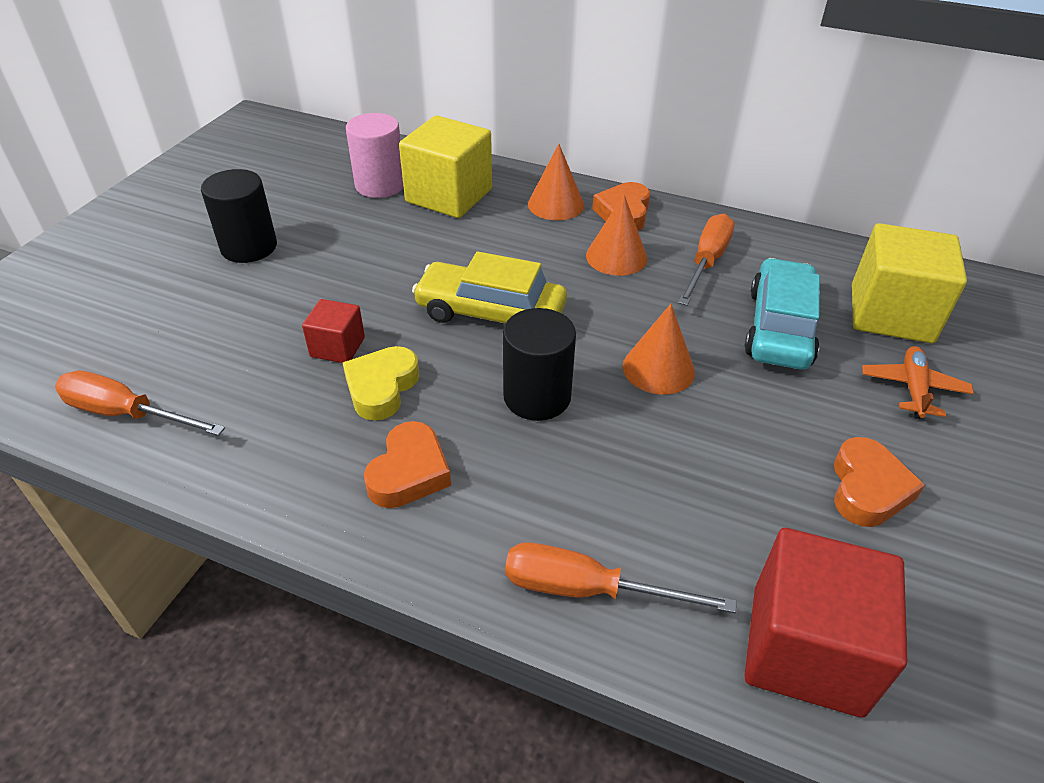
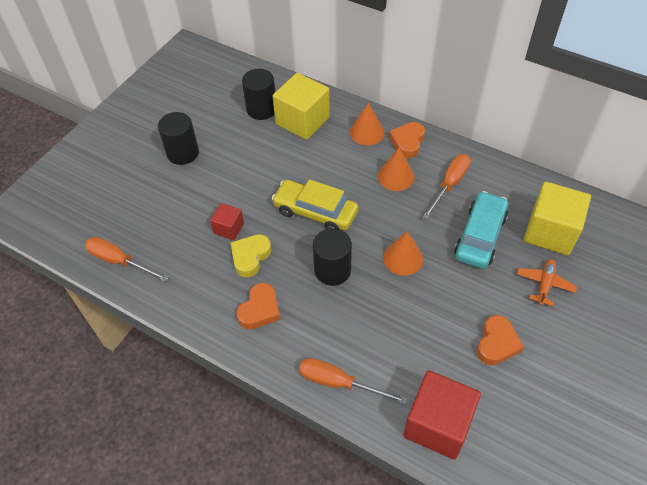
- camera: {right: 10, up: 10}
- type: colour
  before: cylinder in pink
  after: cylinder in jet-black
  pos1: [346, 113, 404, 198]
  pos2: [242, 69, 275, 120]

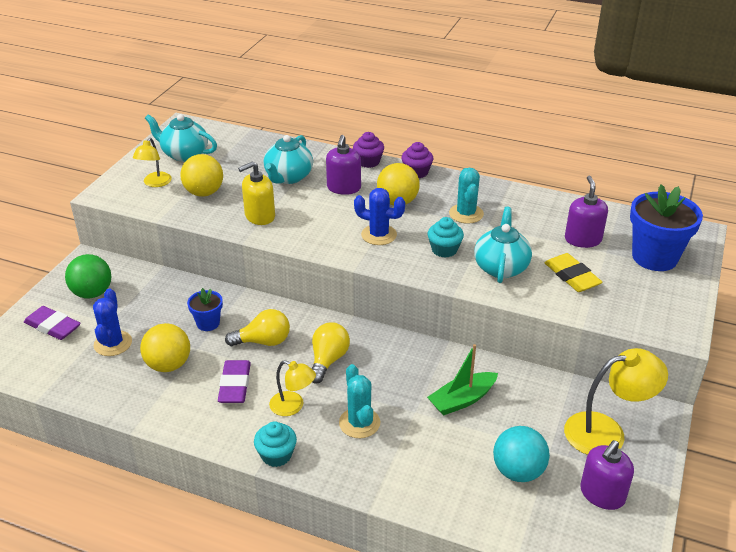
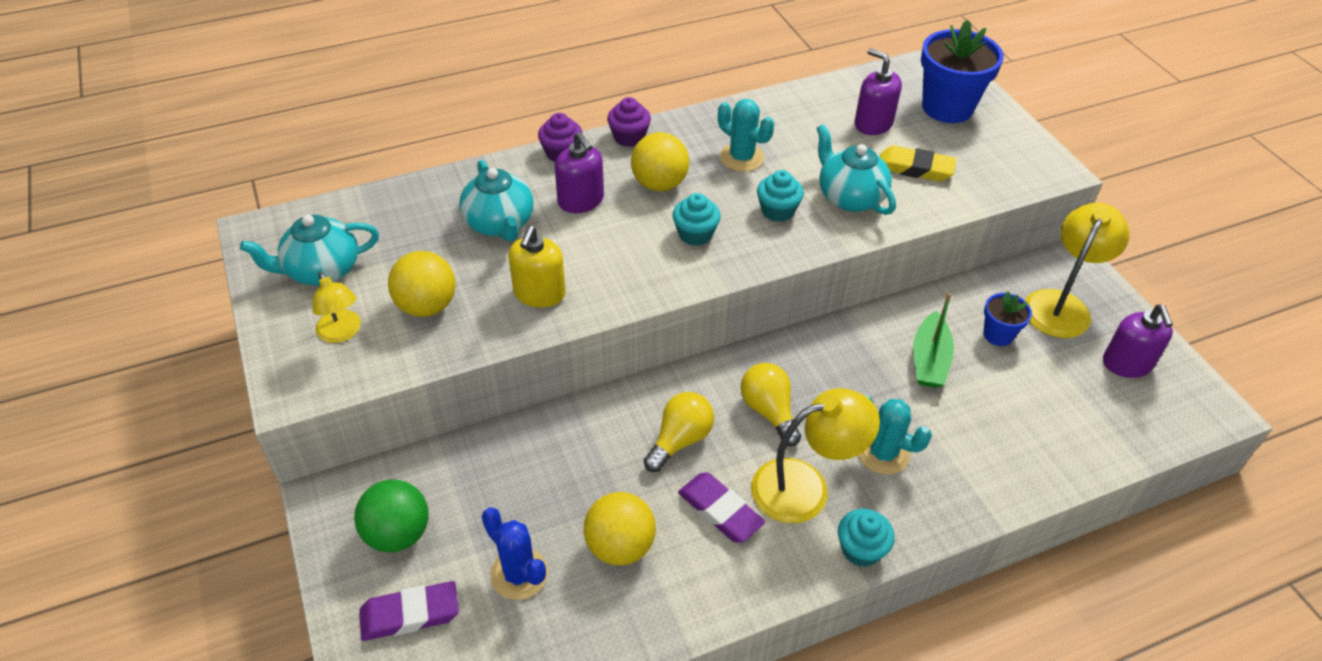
- camera: {right: -45, up: 10}
- type: exchanged
  before: saguaro cactus in cobalt
  after: muffin in turquoise
  pos1: [354, 188, 405, 245]
  pos2: [673, 193, 721, 246]
- type: relocated
  before: potted plant in cobalt
  pos1: [187, 288, 223, 331]
  pos2: [983, 291, 1032, 346]
- type: size
  before: desk lamp in bright yellow
  pos1: [269, 360, 316, 416]
  pos2: [751, 388, 880, 523]
  scale: 1.68
- type: missing
  before: play ball in turquoise
  pos1: [493, 426, 550, 482]

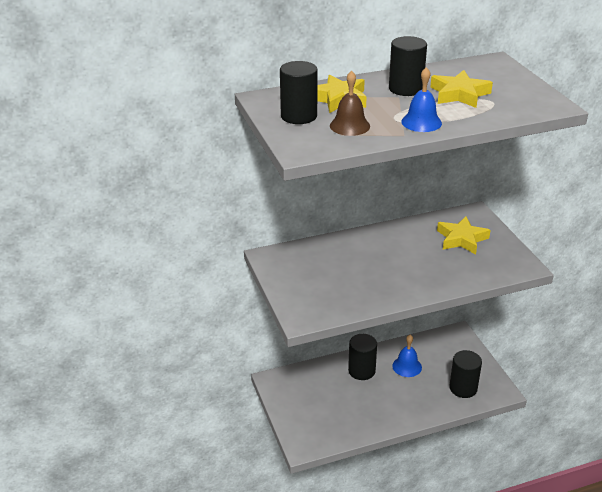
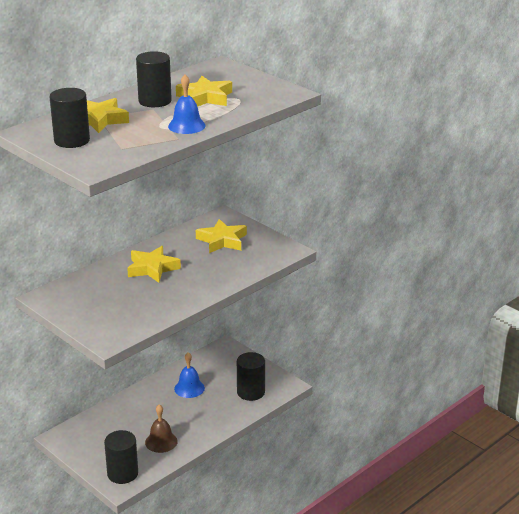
- camera: {right: -25, up: -5}
- type: relocated
  before: hand bell in russet
  pos1: [330, 71, 370, 136]
  pos2: [145, 404, 178, 453]
- type: relocated
  before: cylinder in jet-black
  pos1: [348, 334, 377, 380]
  pos2: [104, 430, 138, 484]
- type: appeared
  after: star in bright yellow
  pos2: [127, 246, 181, 283]

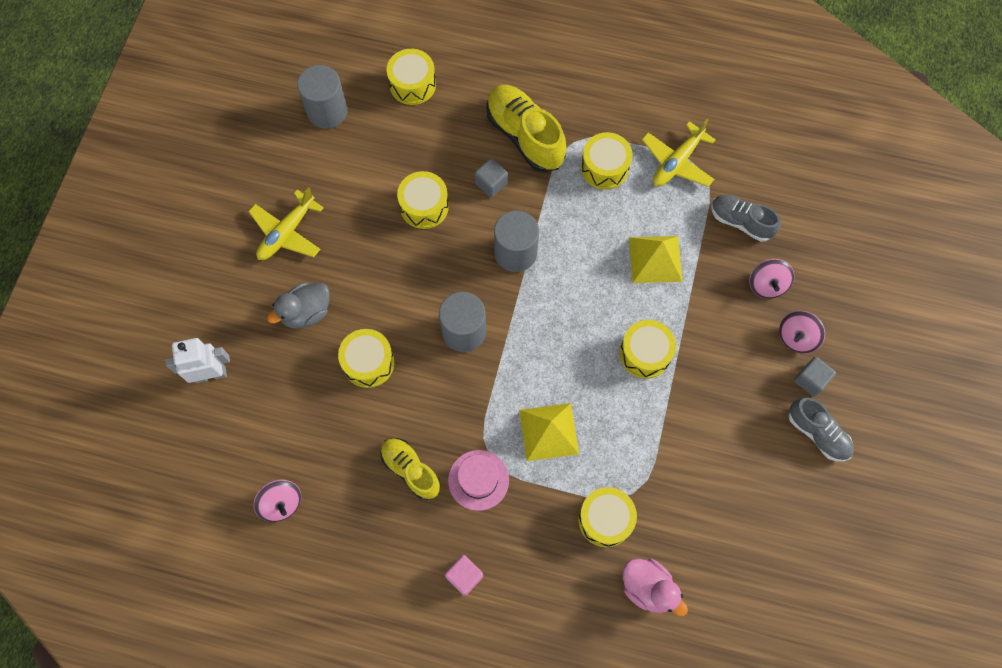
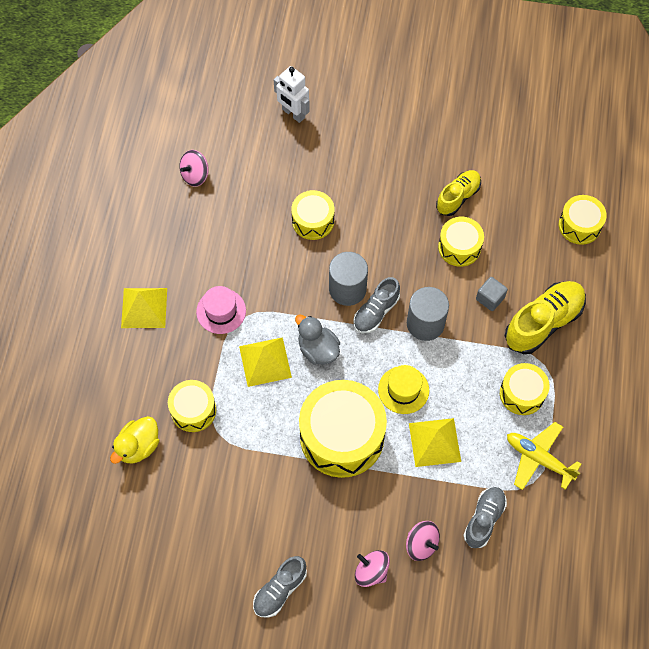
- camera: {right: 85, up: -5}
- type: missing
  before: cylinder in gray
  pos1: [297, 65, 348, 129]
- type: missing
  before: aeroplane in bright yellow
  pos1: [248, 187, 324, 260]
- type: spun
  before: whirligig in pink
  pos1: [749, 259, 794, 299]
  pos2: [406, 521, 440, 561]
  turn: -135
- type: relocated
  before: duck in gray
  pos1: [267, 283, 330, 329]
  pos2: [295, 314, 340, 365]
- type: size
  before: snare drum in bright yellow
  pos1: [620, 320, 676, 379]
  pos2: [299, 380, 387, 478]
  scale: 1.84
- type: spun
  before: robot in snow-white
  pos1: [165, 338, 230, 383]
  pos2: [274, 66, 310, 123]
  turn: 150
- type: missing
  before: cube in gray
  pos1: [794, 357, 836, 397]
- type: relocated
  before: shoe in bright yellow
  pos1: [380, 438, 441, 500]
  pos2: [436, 170, 481, 216]
- type: exchanged
  before: cube in pink
  after: solid pyramid in bright yellow
  pos1: [445, 555, 483, 596]
  pos2: [121, 288, 167, 328]
- type: colour
  before: duck in pink
  after: duck in bright yellow
  pos1: [623, 558, 688, 616]
  pos2: [110, 416, 159, 464]
- type: appeared
  after: shoe in gray
  pos2: [353, 277, 400, 333]
- type: appeared
  after: tall hat in bright yellow
  pos2: [378, 365, 429, 414]

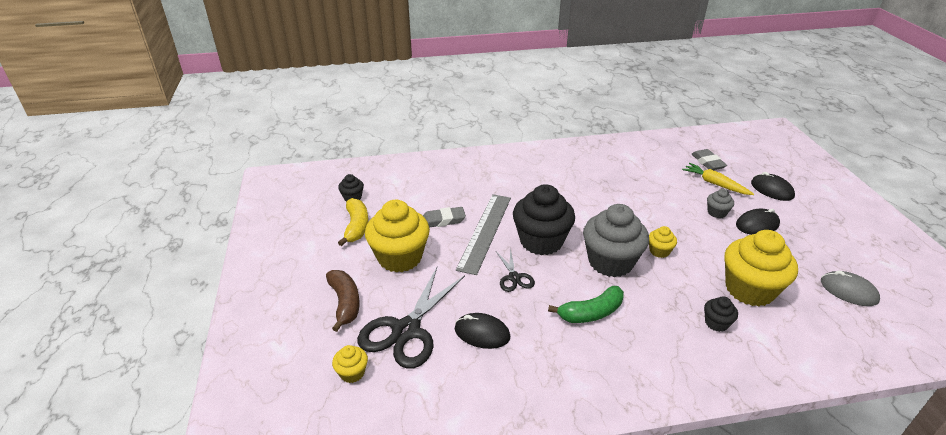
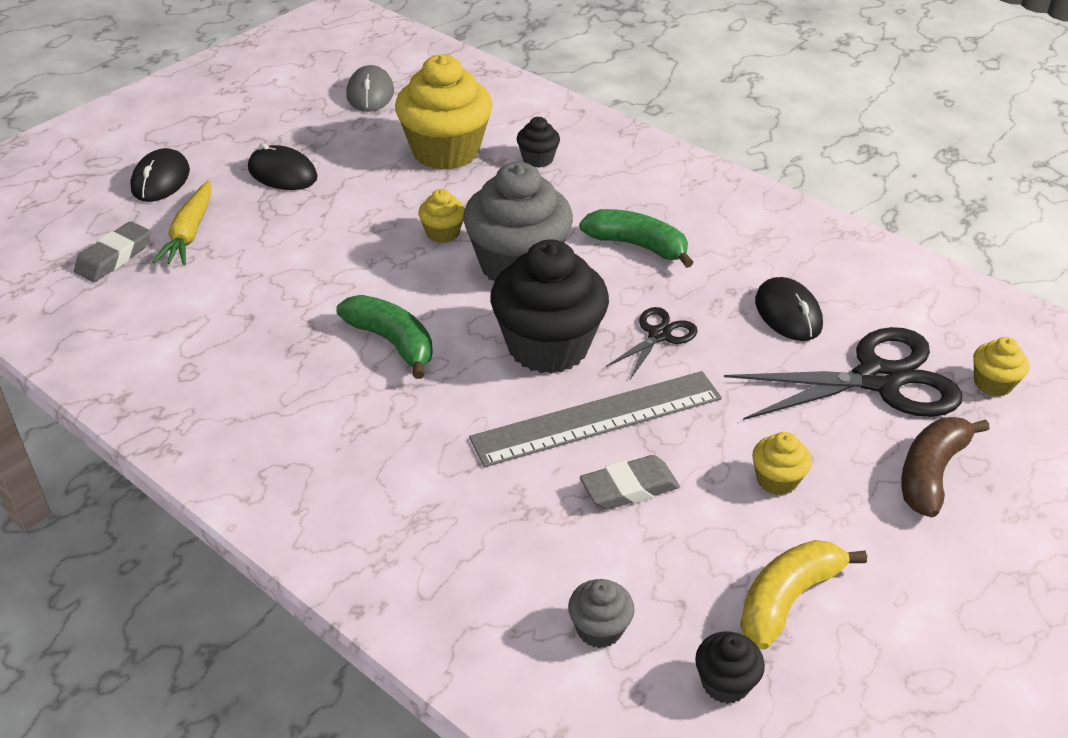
- camera: {right: -130, up: 5}
- type: relocated
  before: muffin in gray
  pos1: [707, 189, 734, 218]
  pos2: [568, 579, 635, 648]
- type: size
  before: muffin in bright yellow
  pos1: [365, 200, 430, 273]
  pos2: [752, 432, 812, 495]
  scale: 0.45
- type: spun
  before: pencil eraser in gray
  pos1: [423, 207, 466, 227]
  pos2: [580, 455, 680, 510]
  turn: -60
- type: appeared
  after: banana in emerald
  pos2: [336, 295, 433, 379]

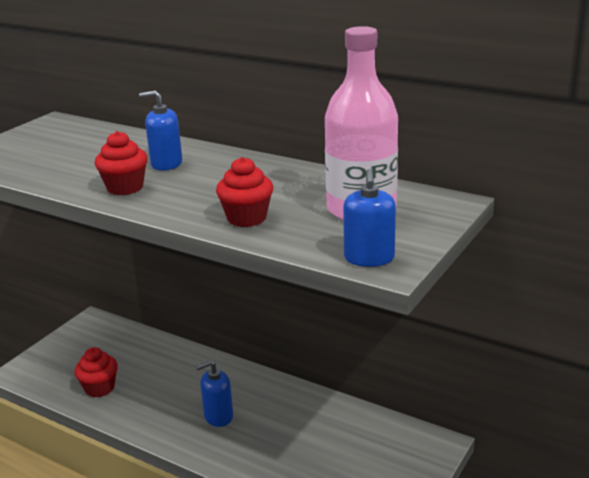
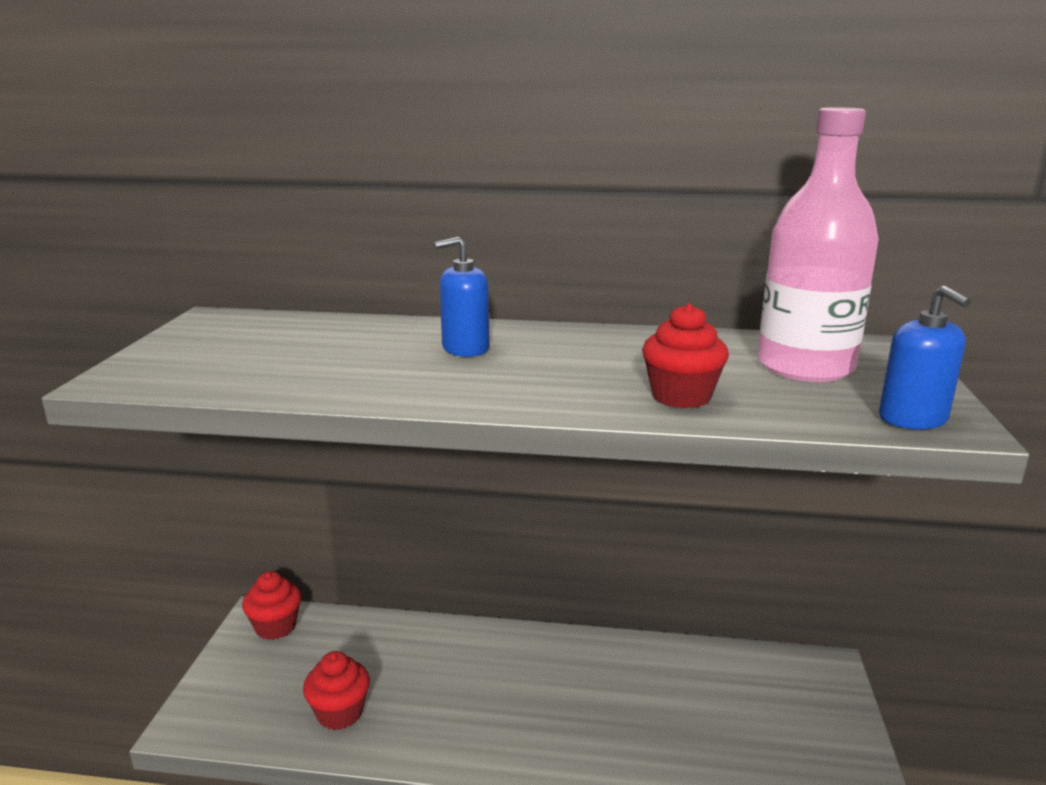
- camera: {right: -25, up: -5}
- type: relocated
  before: muffin in scarlet
  pos1: [95, 131, 148, 195]
  pos2: [242, 571, 301, 640]
- type: missing
  before: pump bottle in cobalt
  pos1: [196, 360, 233, 427]

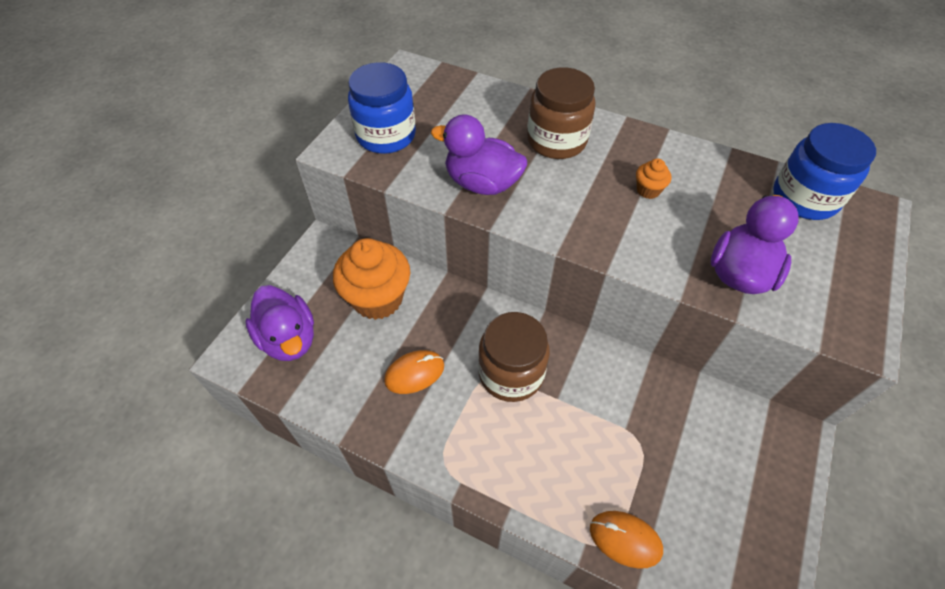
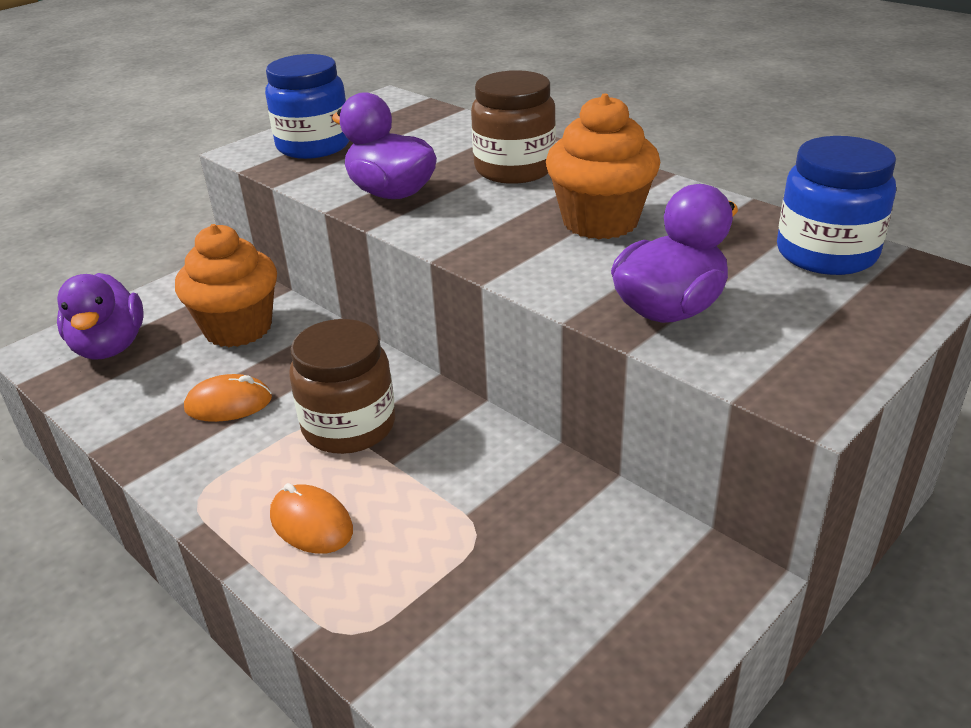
- camera: {right: 20, up: -20}
- type: size
  before: muffin in orange-coloured
  pos1: [636, 159, 671, 199]
  pos2: [546, 93, 660, 239]
  scale: 2.29
- type: relocated
  before: mouse in orange-coloured
  pos1: [590, 511, 663, 569]
  pos2: [270, 483, 353, 554]

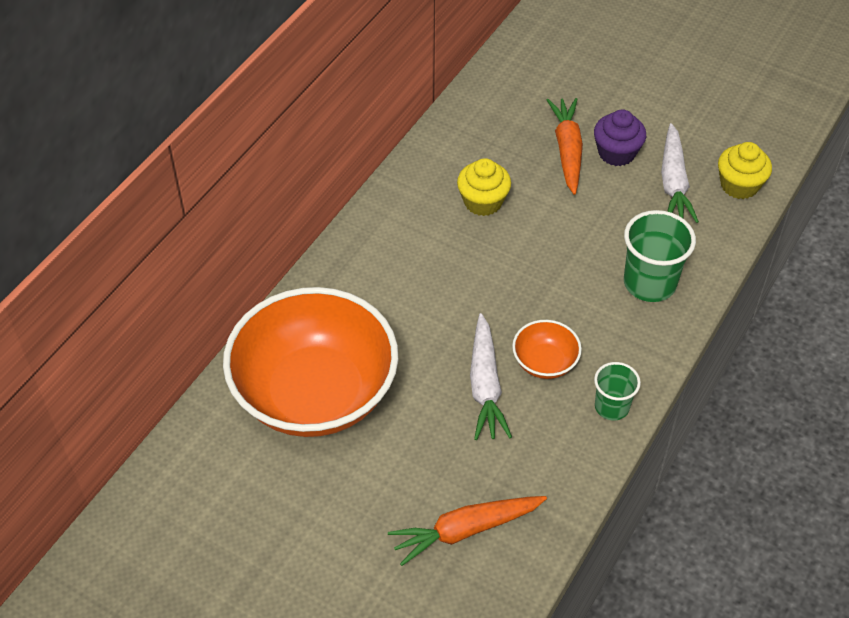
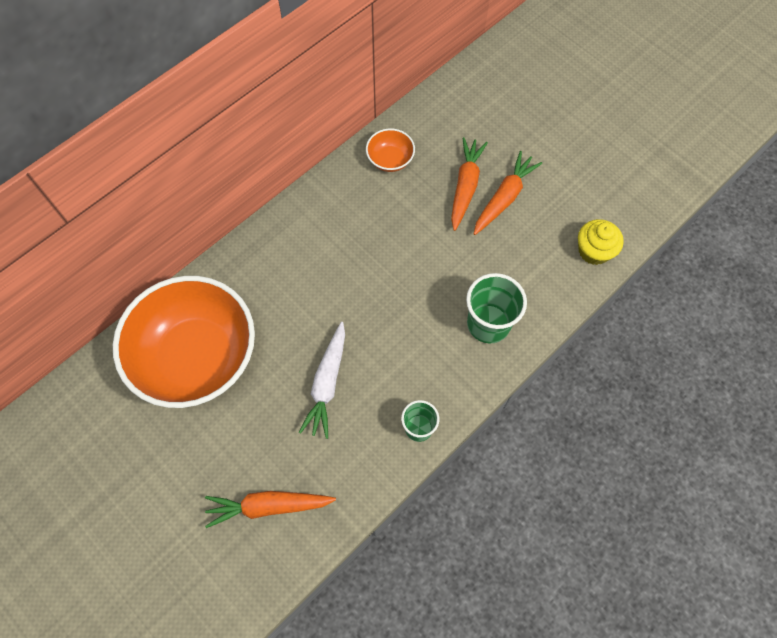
- camera: {right: 15, up: 15}
- type: exchanged
  before: muffin in purple
  after: root vegetable in orange-coloured
  pos1: [594, 110, 646, 166]
  pos2: [474, 151, 542, 235]
- type: missing
  before: root vegetable in snow-white
  pos1: [661, 123, 699, 223]
- type: missing
  before: muffin in bright yellow
  pos1: [457, 158, 511, 216]
- type: relocated
  before: serving bowl in orange-coloured
  pos1: [512, 320, 582, 379]
  pos2: [366, 128, 415, 172]

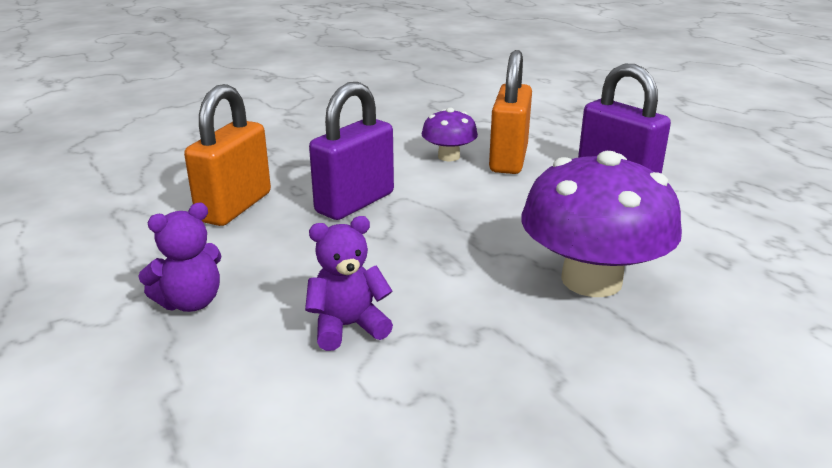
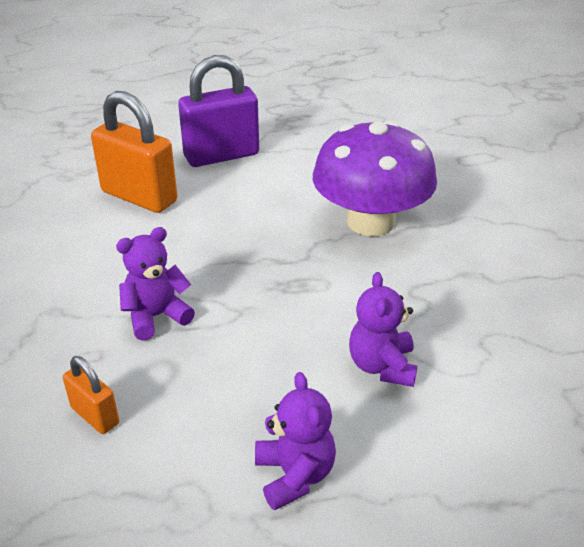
- camera: {right: -70, up: 10}
- type: exchanged
  before: lock in purple
  after: teddy bear in purple
  pos1: [309, 82, 394, 220]
  pos2: [116, 227, 195, 341]
- type: size
  before: lock in orange-coloured
  pos1: [184, 84, 271, 226]
  pos2: [63, 356, 119, 434]
  scale: 0.5
- type: missing
  before: fungus in purple
  pos1: [422, 108, 478, 161]

